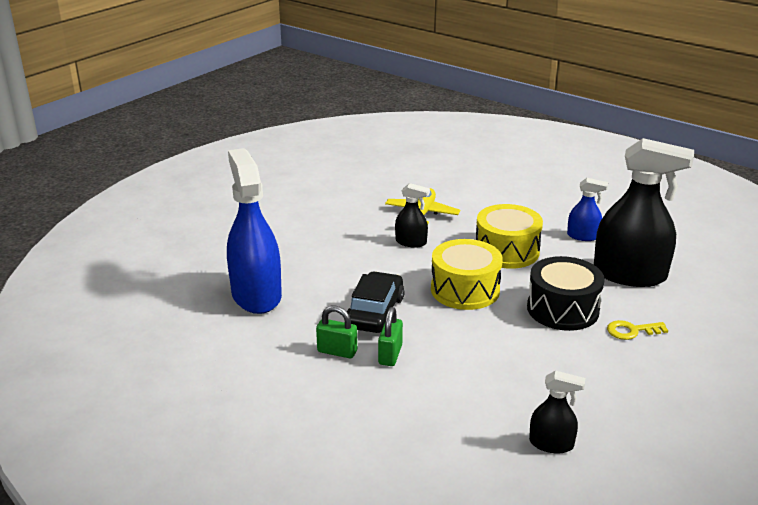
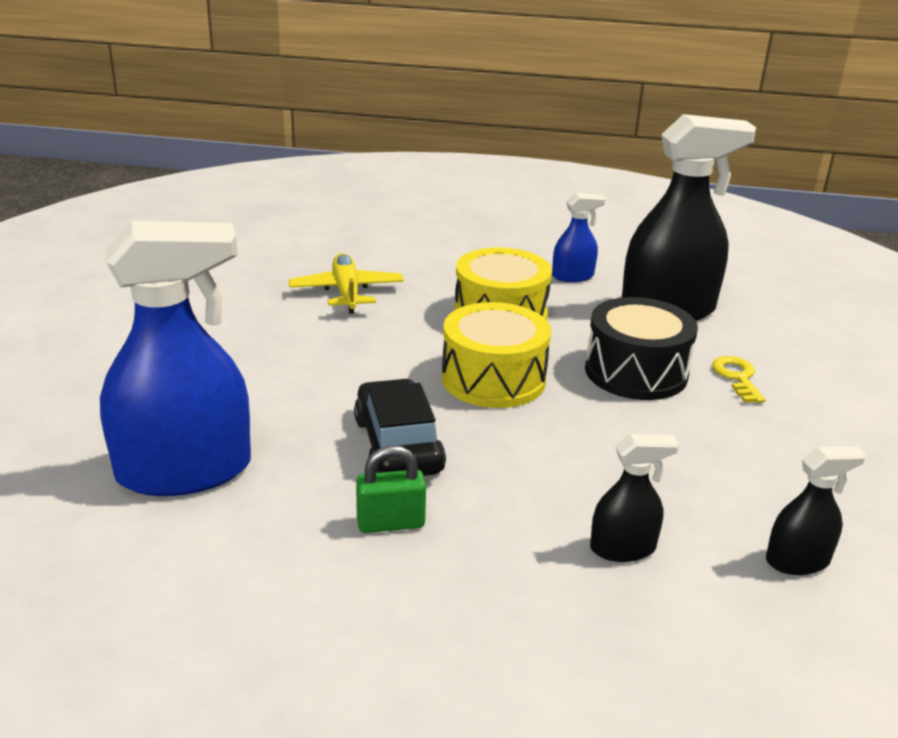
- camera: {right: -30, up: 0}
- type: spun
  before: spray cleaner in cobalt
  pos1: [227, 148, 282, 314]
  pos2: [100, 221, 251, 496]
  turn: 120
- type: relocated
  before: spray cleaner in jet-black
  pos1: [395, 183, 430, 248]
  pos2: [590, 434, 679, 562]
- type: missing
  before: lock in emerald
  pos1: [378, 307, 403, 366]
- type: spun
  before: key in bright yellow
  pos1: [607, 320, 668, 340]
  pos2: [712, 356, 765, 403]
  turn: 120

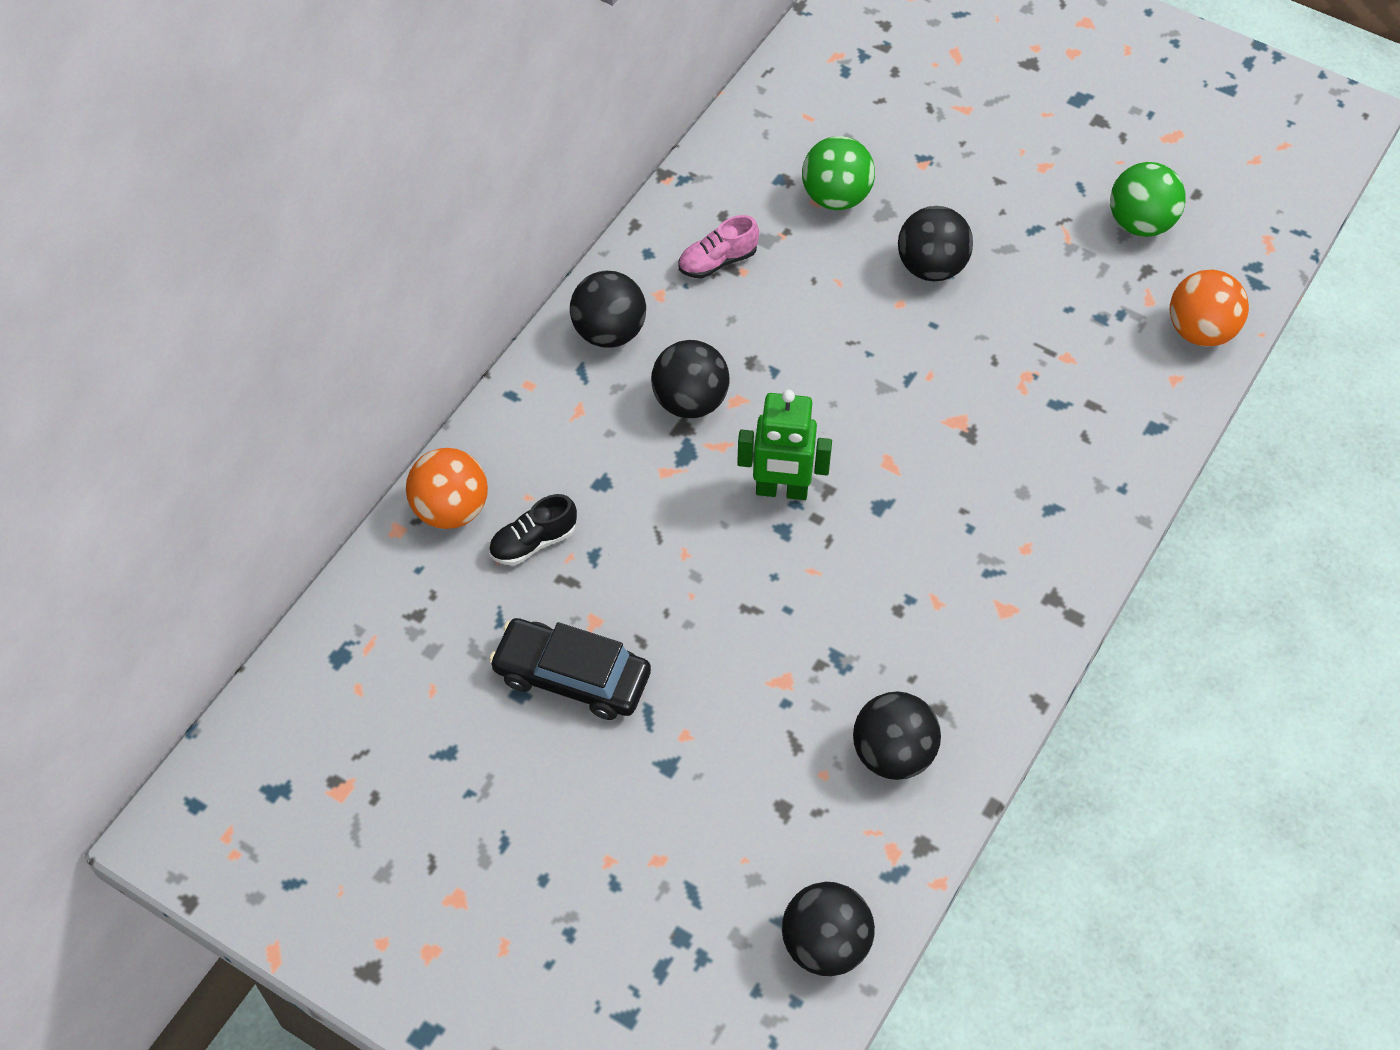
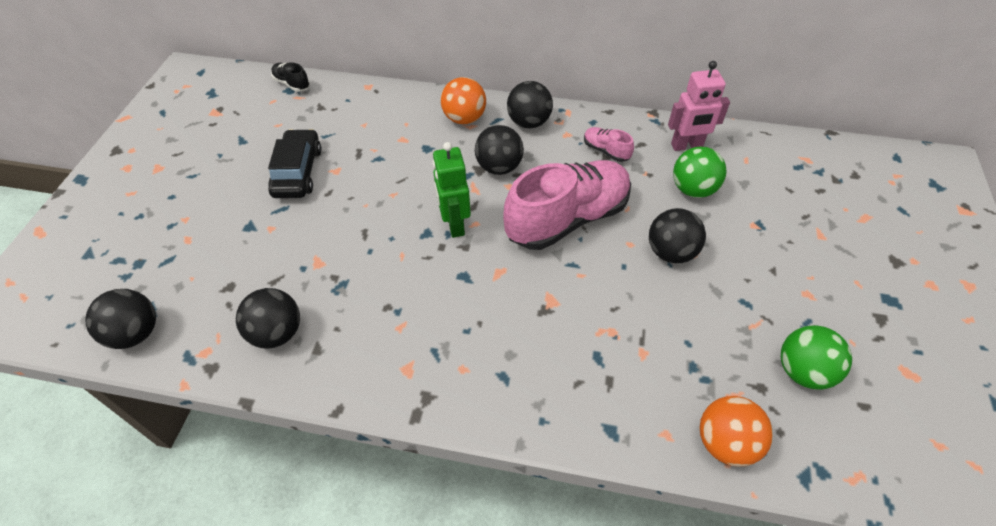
- camera: {right: 70, up: -5}
- type: relocated
  before: play ball in orange-coloured
  pos1: [406, 448, 488, 529]
  pos2: [441, 77, 486, 124]
- type: relocated
  before: shoe in jet-black
  pos1: [489, 494, 577, 565]
  pos2: [271, 62, 310, 92]
- type: appeared
  after: robot in pink
  pos2: [668, 61, 730, 151]
- type: appeared
  after: shoe in pink
  pos2: [503, 160, 631, 250]

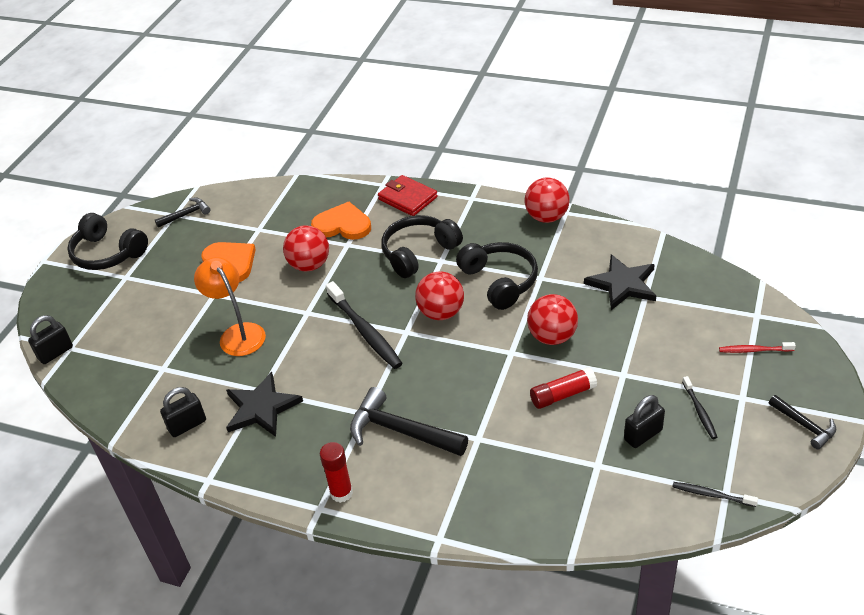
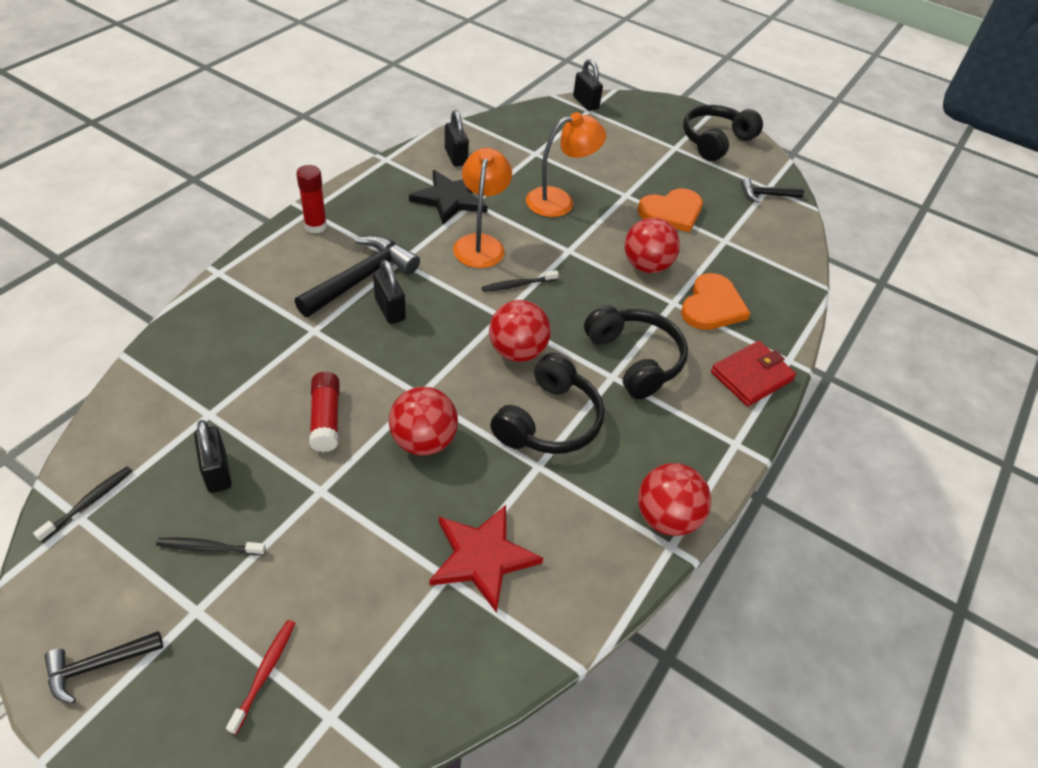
- camera: {right: 95, up: 5}
- type: spun
  before: claw hammer in jet-black
  pos1: [155, 197, 210, 228]
  pos2: [741, 178, 804, 203]
  turn: 105
- type: spun
  before: over-ear headphones in jet-black
  pos1: [456, 242, 538, 310]
  pos2: [490, 353, 604, 454]
  turn: -45
- type: colour
  before: star in jet-black
  after: star in scarlet
  pos1: [584, 254, 656, 310]
  pos2: [430, 505, 543, 613]
- type: size
  before: dental brush in jet-black
  pos1: [326, 281, 403, 369]
  pos2: [482, 270, 559, 292]
  scale: 0.52
- type: appeared
  after: desk lamp in orange-coloured
  pos2: [453, 148, 512, 268]
- type: appeared
  after: lock in jet-black
  pos2: [373, 260, 406, 324]

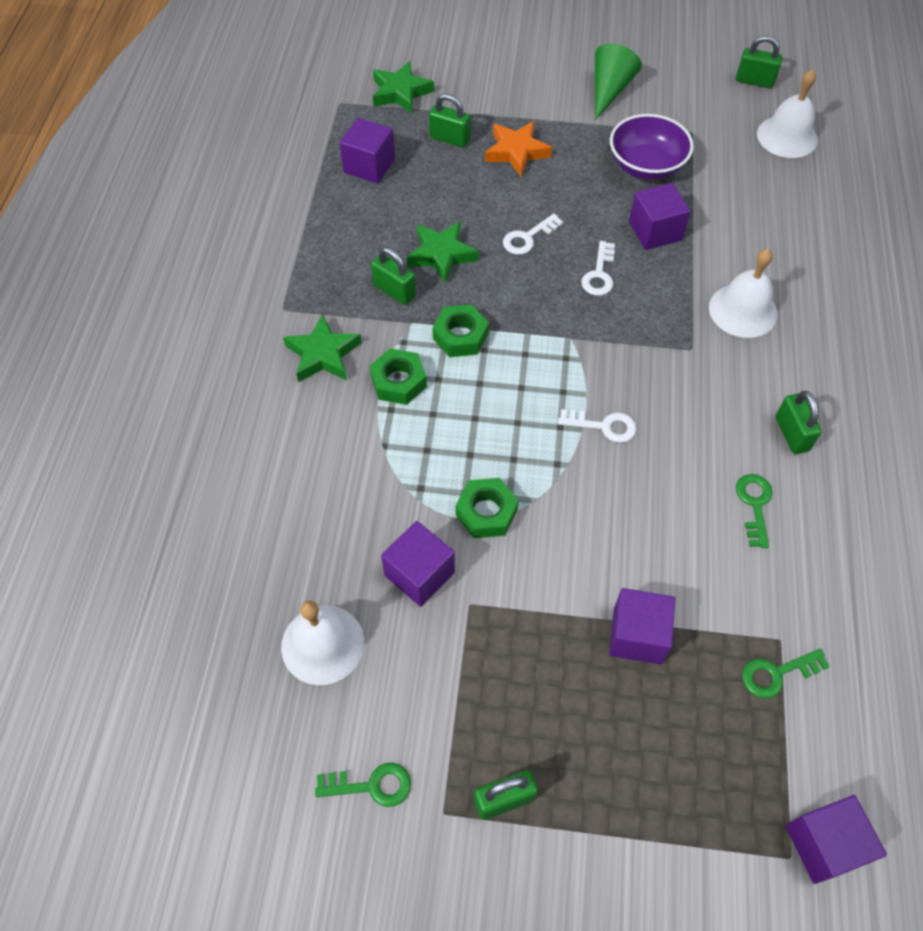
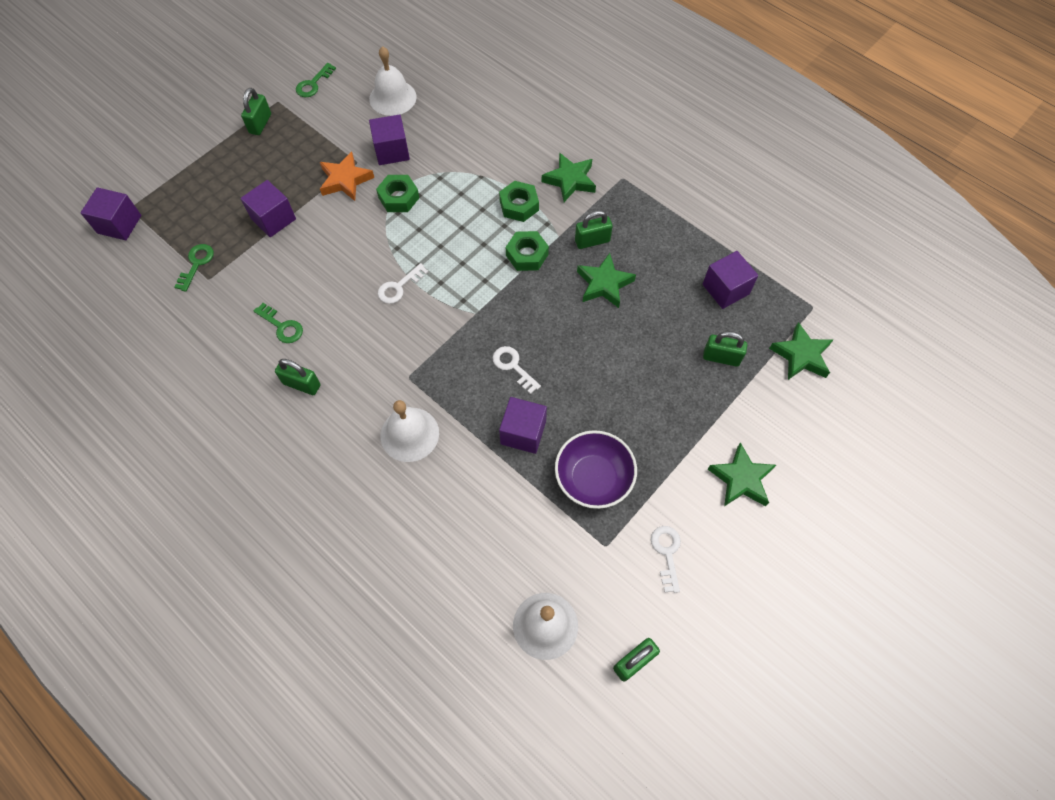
- camera: {right: 125, up: 5}
- type: missing
  before: cone shape in emerald
  pos1: [595, 44, 642, 120]
- type: spun
  before: lock in emerald
  pos1: [429, 94, 471, 148]
  pos2: [703, 331, 747, 367]
  turn: 45
- type: relocated
  before: star in orange-coloured
  pos1: [485, 121, 552, 176]
  pos2: [320, 151, 374, 201]
- type: relocated
  before: key in snow-white
  pos1: [503, 213, 563, 255]
  pos2: [651, 526, 681, 593]
- type: appeared
  after: star in emerald
  pos2: [708, 442, 776, 506]

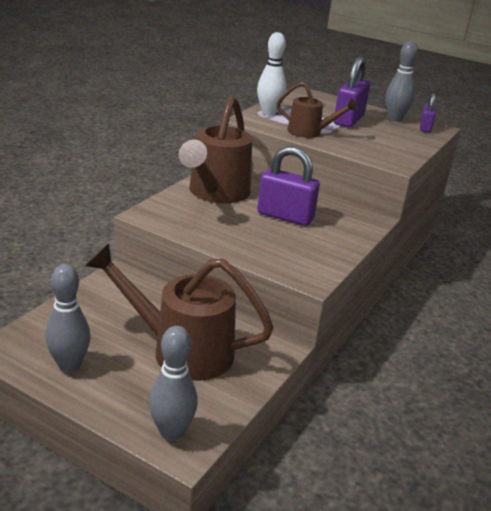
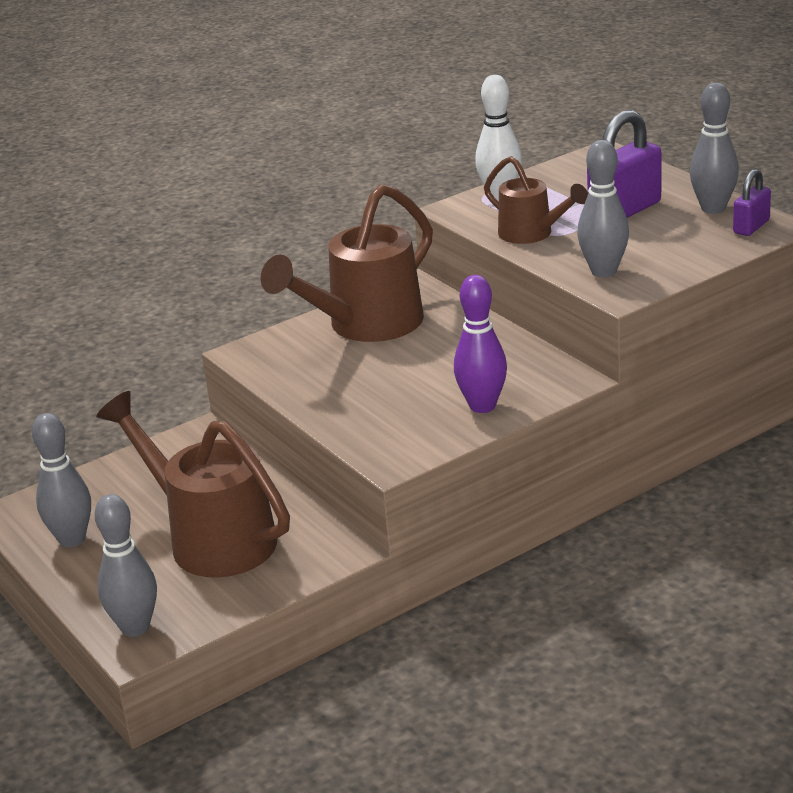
- camera: {right: 30, up: 0}
- type: missing
  before: lock in purple
  pos1: [257, 146, 320, 226]
- type: appeared
  after: skittle in gray
  pos2: [577, 140, 629, 277]
- type: appeared
  after: skittle in purple
  pos2: [454, 275, 507, 413]

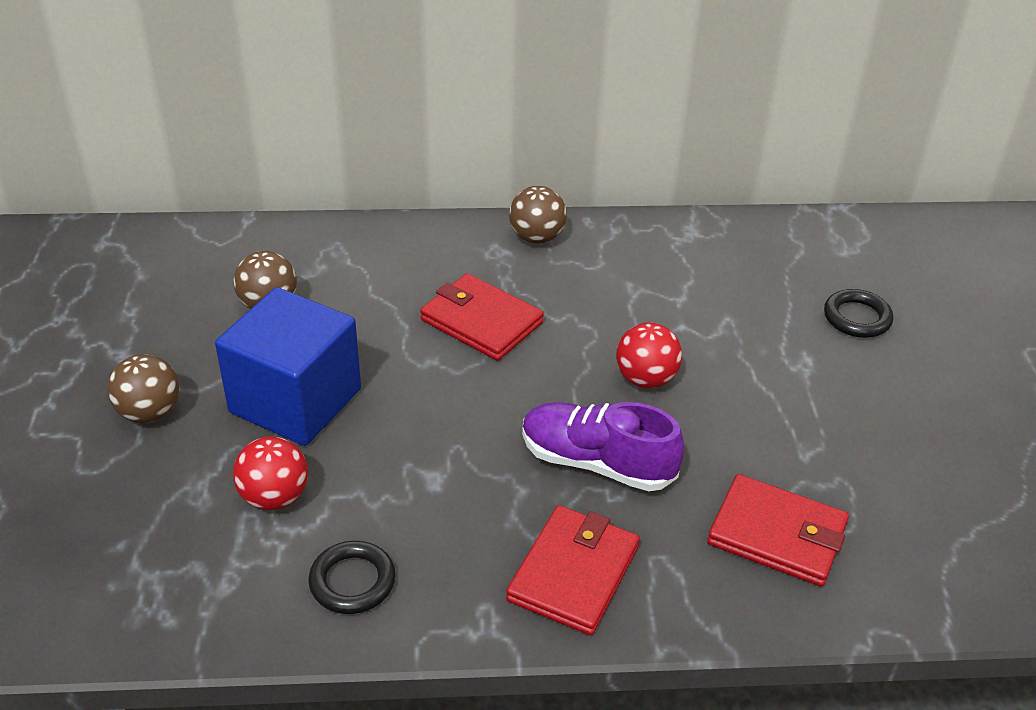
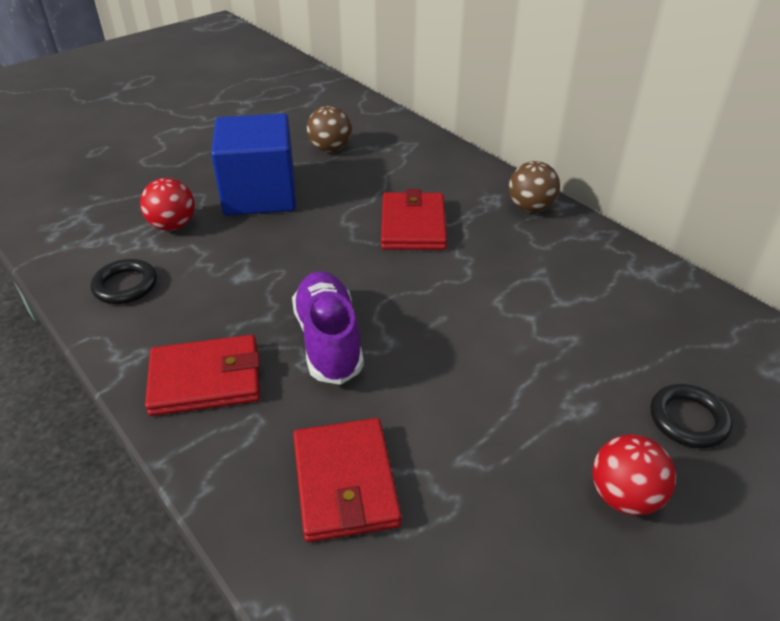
- camera: {right: 55, up: 0}
- type: relocated
  before: play ball in scarlet
  pos1: [616, 323, 682, 388]
  pos2: [592, 434, 676, 516]
- type: missing
  before: play ball in russet
  pos1: [107, 354, 179, 423]

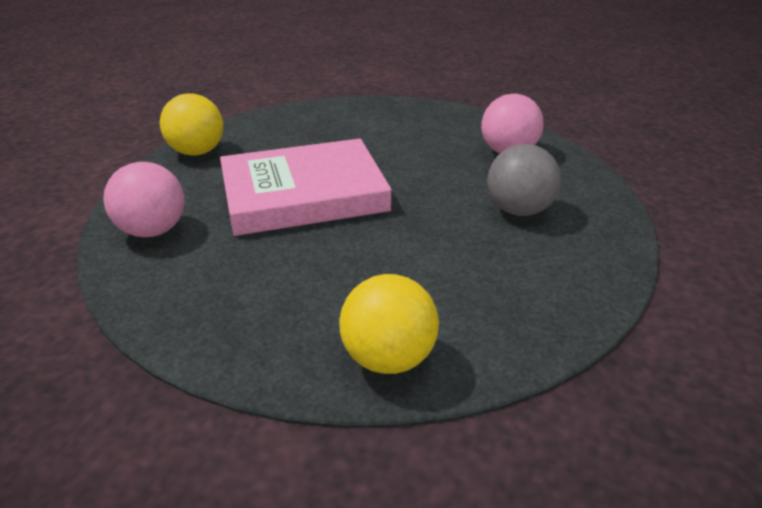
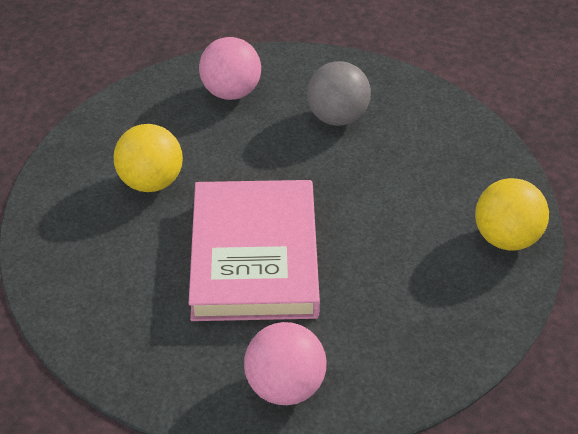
- camera: {right: -75, up: 10}
- type: relocated
  before: play ball in bright yellow
  pos1: [160, 93, 223, 156]
  pos2: [114, 124, 183, 192]

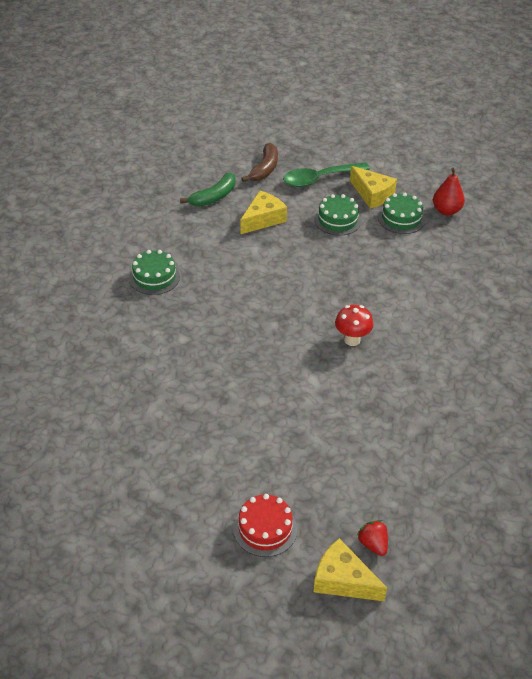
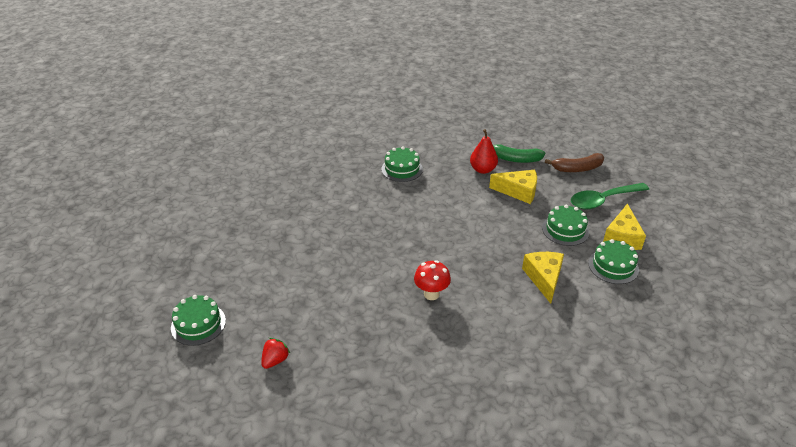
- camera: {right: 60, up: -5}
- type: spun
  before: tablespoon in emerald
  pos1: [283, 162, 370, 187]
  pos2: [571, 183, 649, 209]
  turn: -60
- type: relocated
  before: toy pear in scarlet
  pos1: [433, 168, 465, 215]
  pos2: [470, 129, 498, 174]
- type: colour
  before: gateau in scarlet
  after: gateau in emerald
  pos1: [233, 494, 297, 557]
  pos2: [171, 295, 226, 346]
- type: relocated
  before: strawberry in scarlet
  pos1: [357, 520, 388, 556]
  pos2: [261, 338, 290, 369]
- type: relocated
  before: cheese in bright yellow
  pos1: [313, 538, 387, 601]
  pos2: [522, 252, 564, 304]

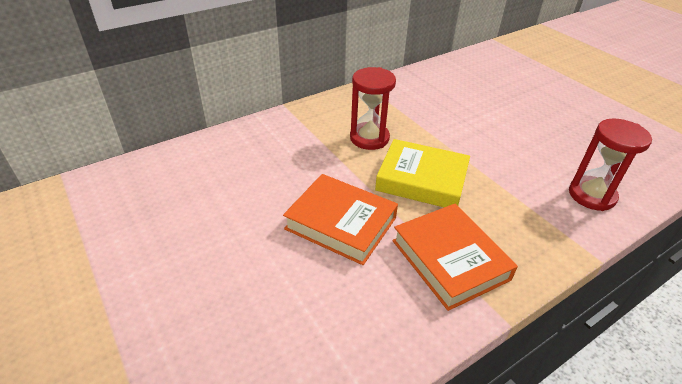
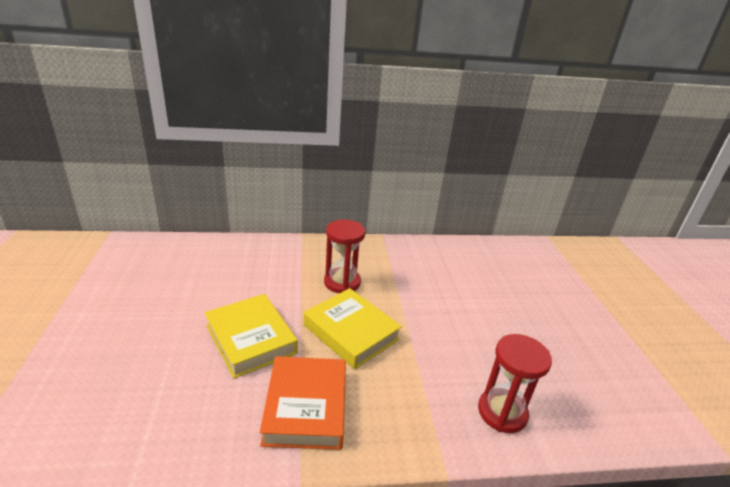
- camera: {right: 25, up: -10}
- type: colour
  before: hardcover in orange-coloured
  after: hardcover in bright yellow
  pos1: [283, 174, 398, 265]
  pos2: [205, 294, 298, 378]

